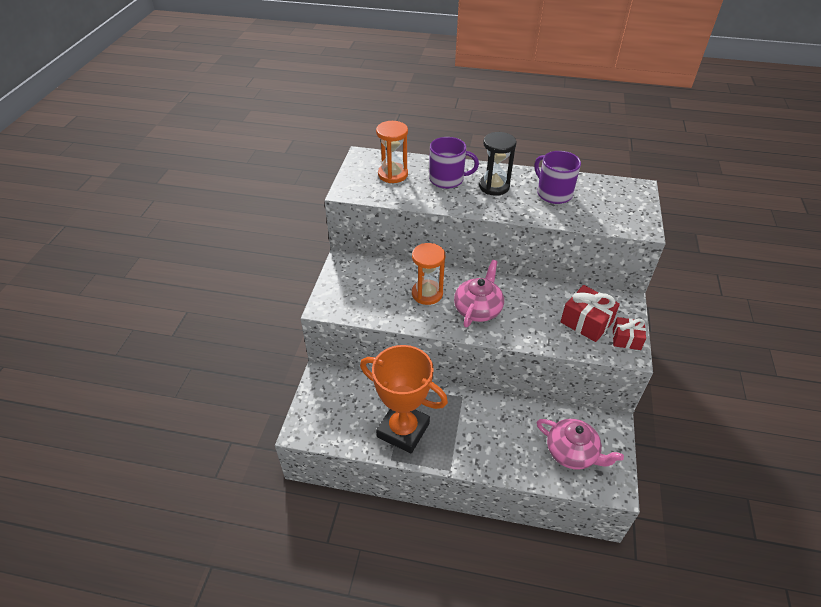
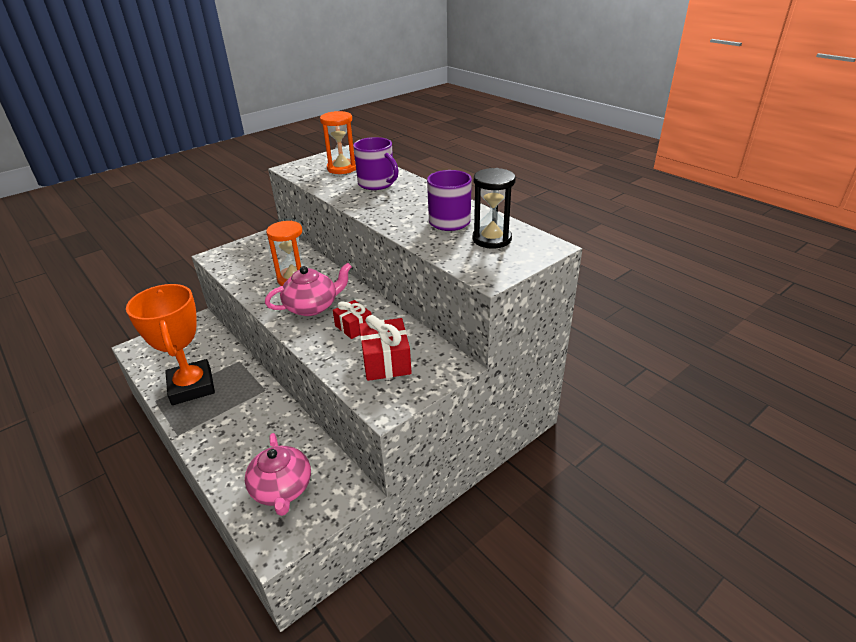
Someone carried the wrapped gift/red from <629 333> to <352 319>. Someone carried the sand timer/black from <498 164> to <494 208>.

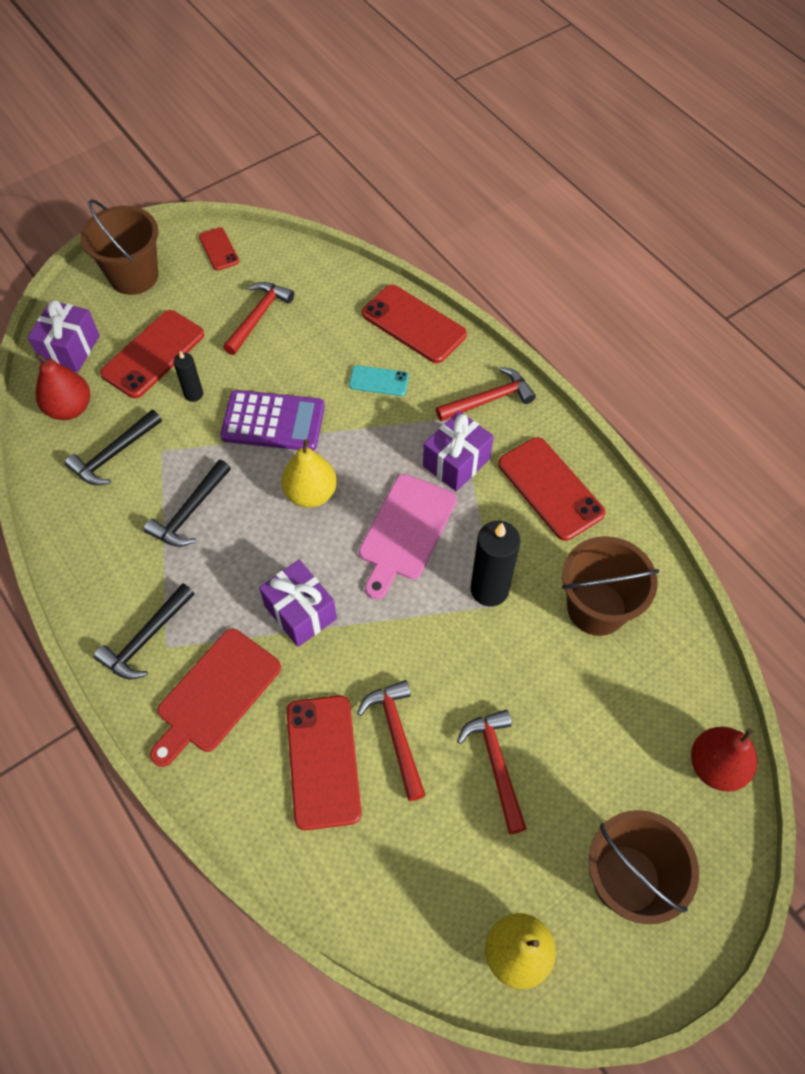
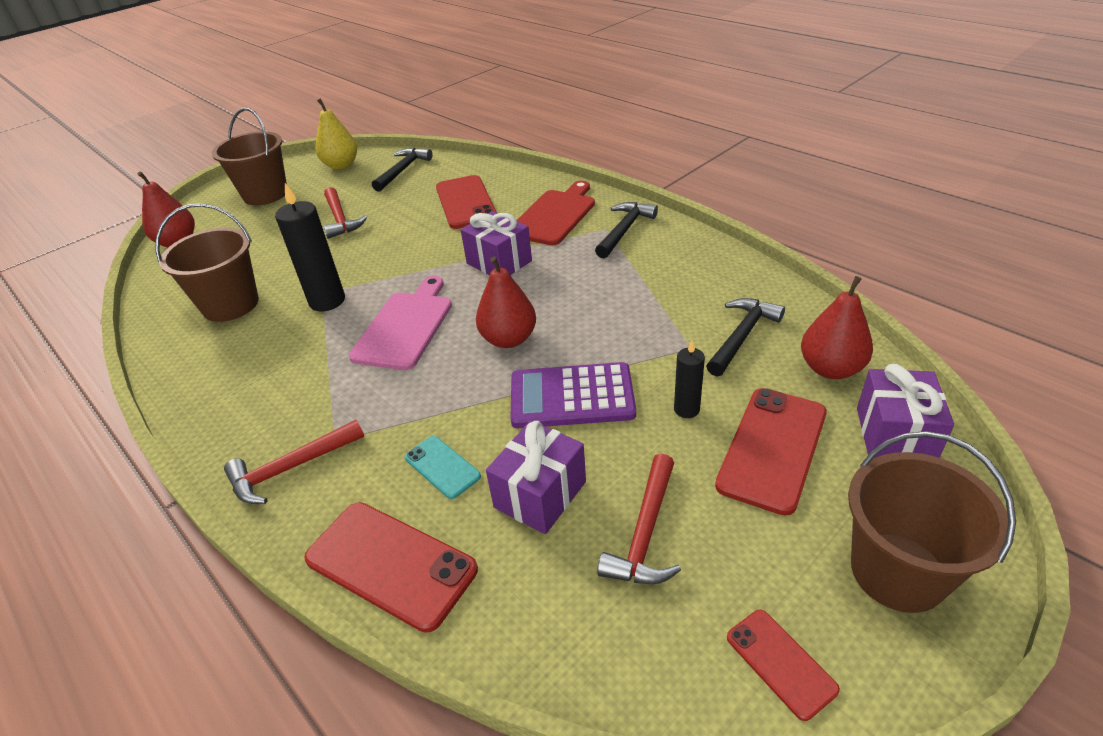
Someone carried the carpenter's hammer/black from <187 503> to <402 170>. Someone rotated the phone/aqua at <379 380> by 45 degrees clockwise. Someone repainted the pear/golden at <309 473>, which became the pear/red at <506 302>. Someone carried the wrapped gift/violet from <458 451> to <536 477>. Someone took away the carpenter's hammer/red at <391 740>. Someone took away the phone/red at <551 489>.

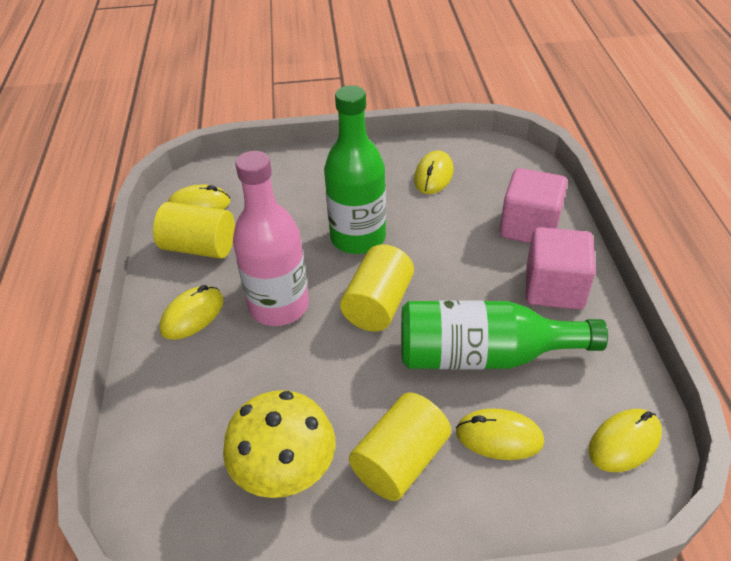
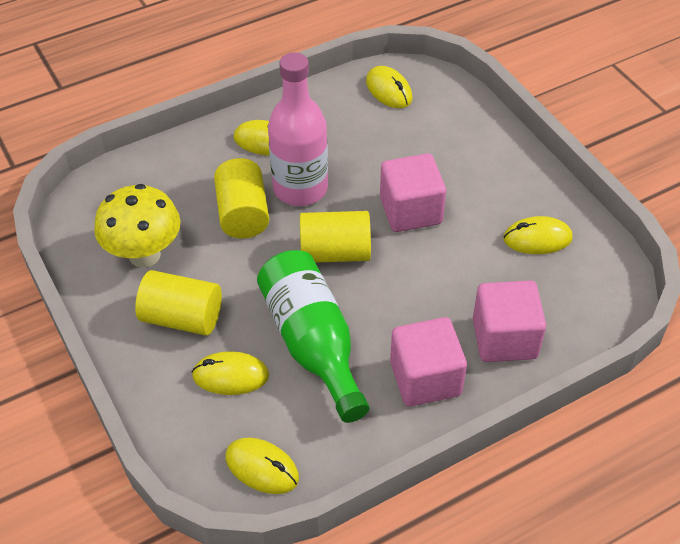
Someone rotated the computer mouse/golden at <500 434> by 75 degrees counterclockwise. Someone carried the solid cylinder/golden from <194 230> to <241 198>. Someone swapped the flask/leaf-green at <355 169> for the solid cube/rosy at <413 193>.

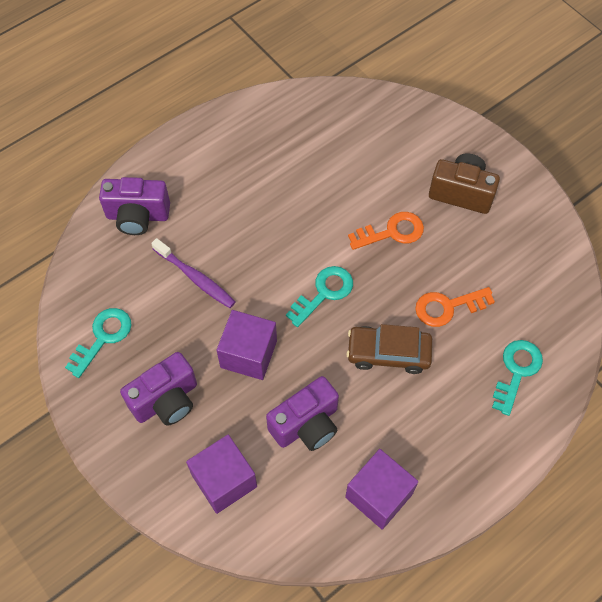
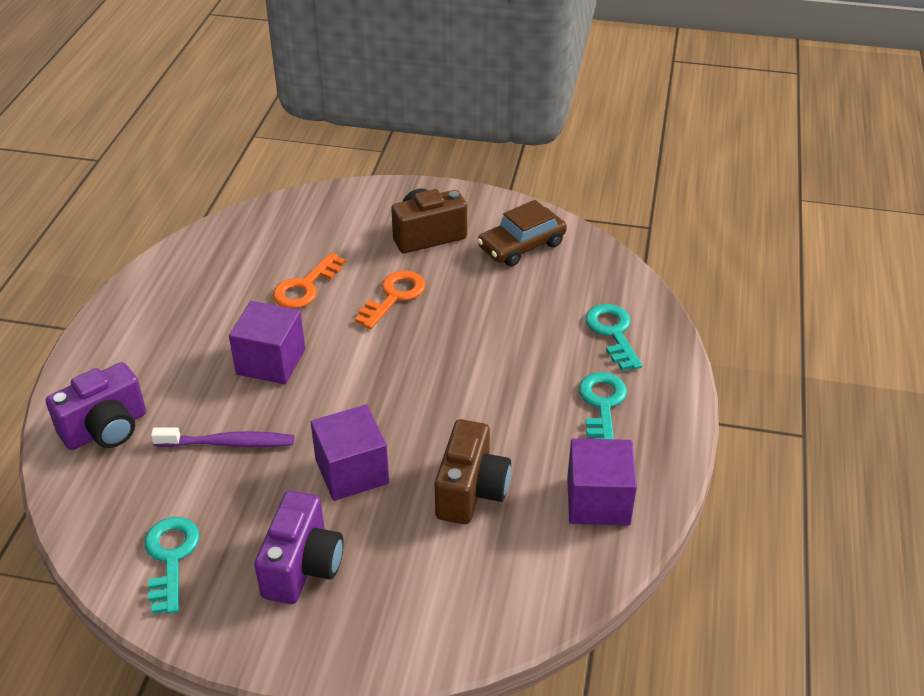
Someone carried the solid cube/violet from <221 474> to <267 342>. Someone carried the key/orange from <455 307> to <309 280>. Someone repainted the camera/violet at <302 413>, which became the camera/russet at <473 471>. Someone carried the automobile/russet from <389 349> to <522 233>. Someone carried the key/aqua from <319 296> to <603 405>.

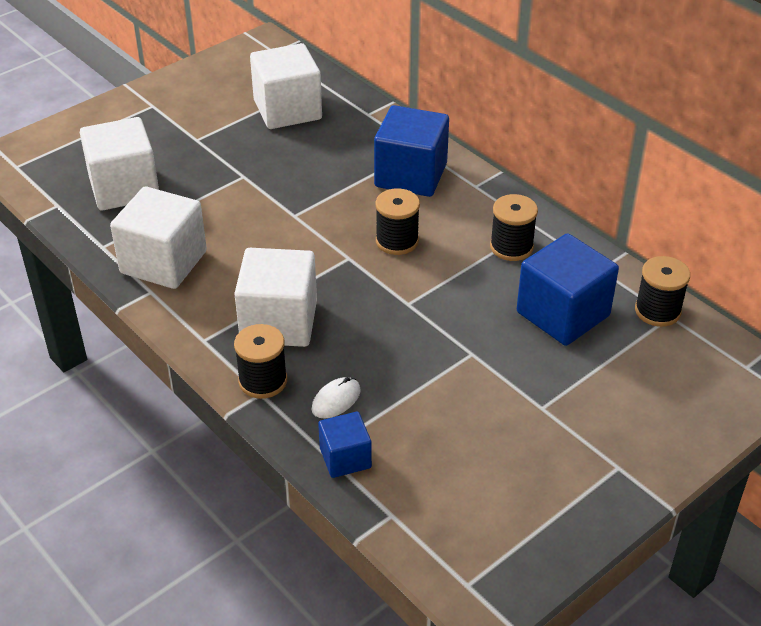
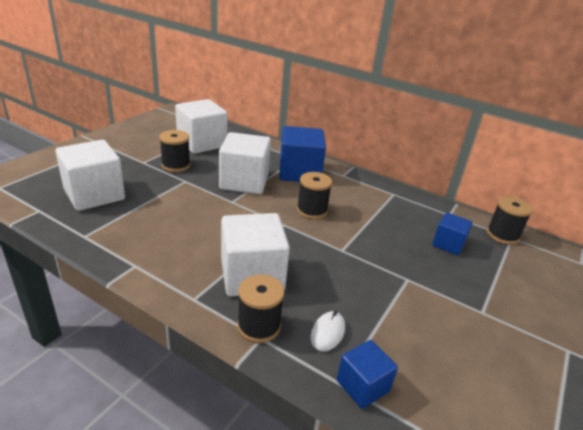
Someone carried the bobbin/black from <514 227> to <174 151>. Someone carried the solid cube/white from <158 238> to <245 163>. Someone scaled the solid cube/cobalt at <568 289> by 0.55.

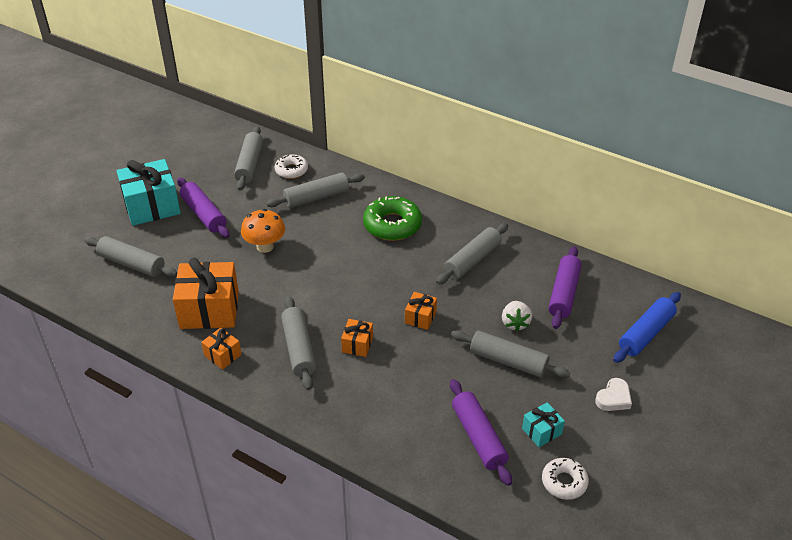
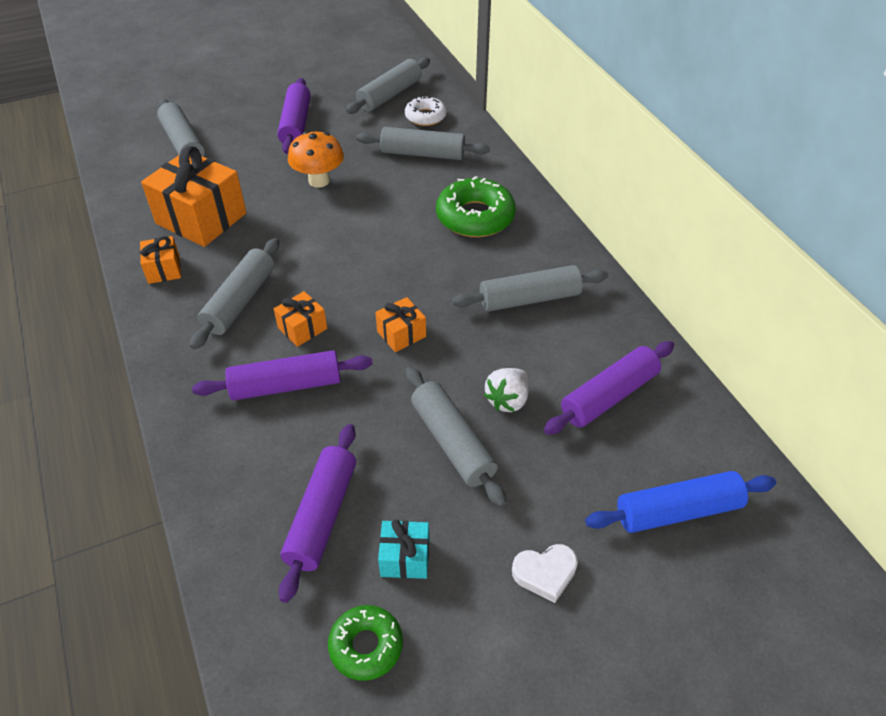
Someone put down the dough roller/violet at <282 375>. Someone repainted the doughnut/white at <565 479>, which became the doughnut/leaf-green at <365 643>. Someone took away the wrapped gift/aqua at <149 192>.

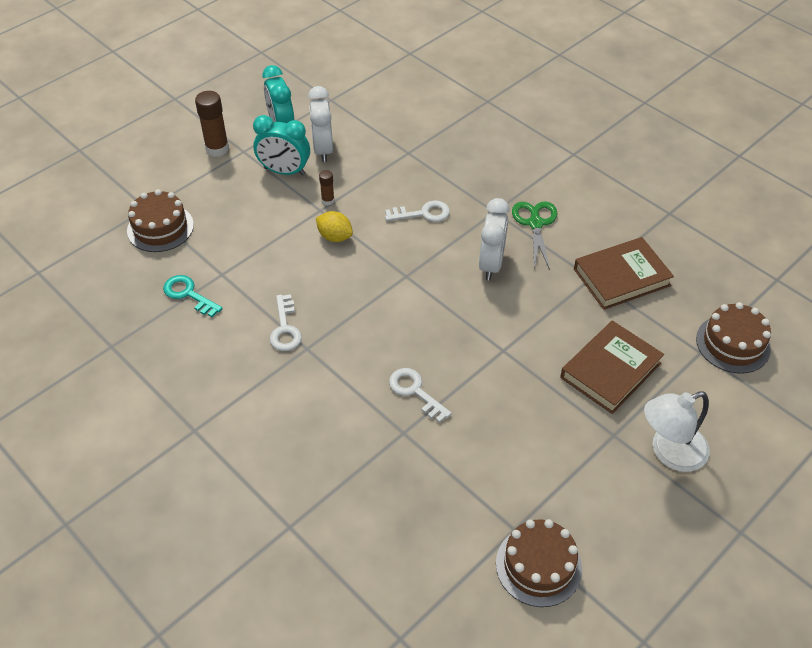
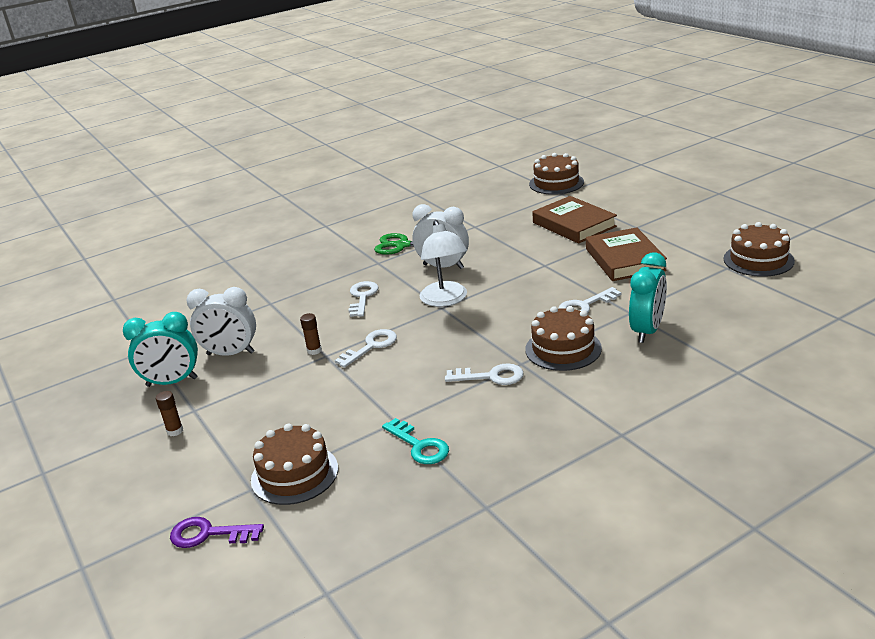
Someone scaled the glue stick/russet at <212 124> by 0.53. Someone put down the key/violet at <217 532>. Someone swapped the citrus fruit/golden at <334 226> for the key/white at <366 348>. Someone rotated the key/aqua at <193 296> by 90 degrees counterclockwise. Someone carried the lamp/white from <677 432> to <443 263>. Someone put down the gateau/russet at <563 338>. Someone carried the book/russet from <624 273> to <626 254>. Someone carried the clock/aqua from <281 145> to <648 297>.

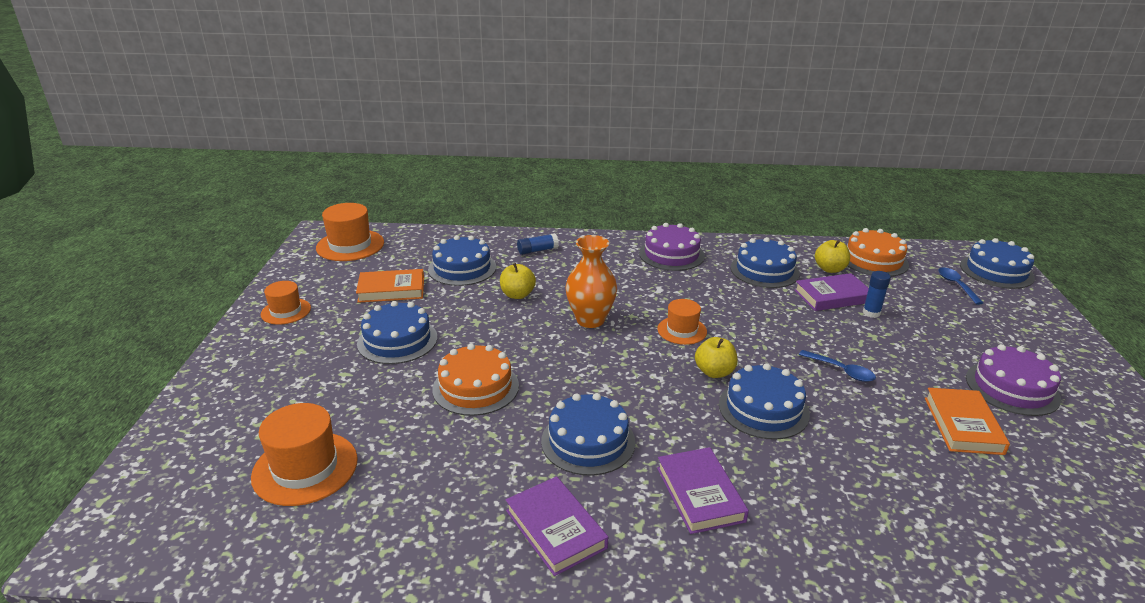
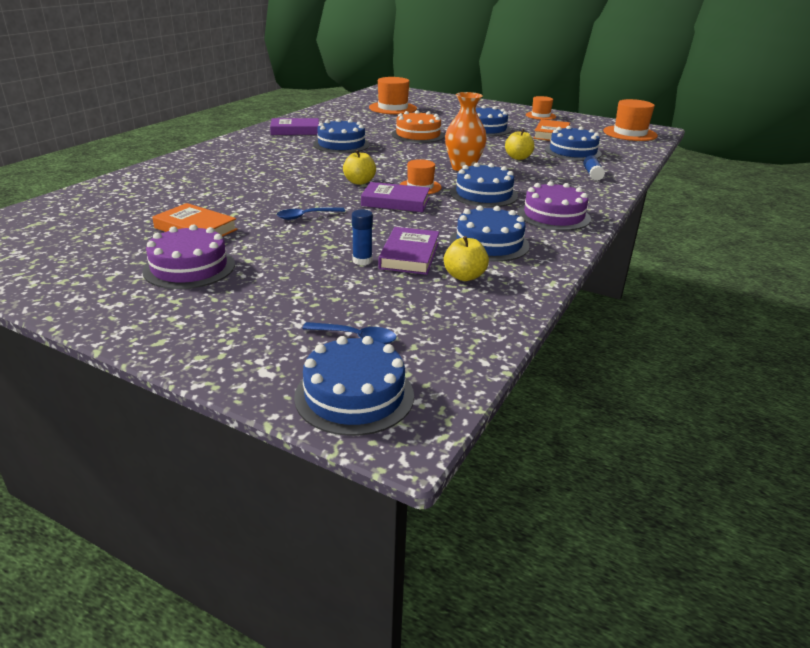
Someone carried the book/violet from <703 490> to <395 197>. Someone carried the gateau/cobalt from <764 401> to <484 185>. Someone took away the gateau/orange at <878 252>.

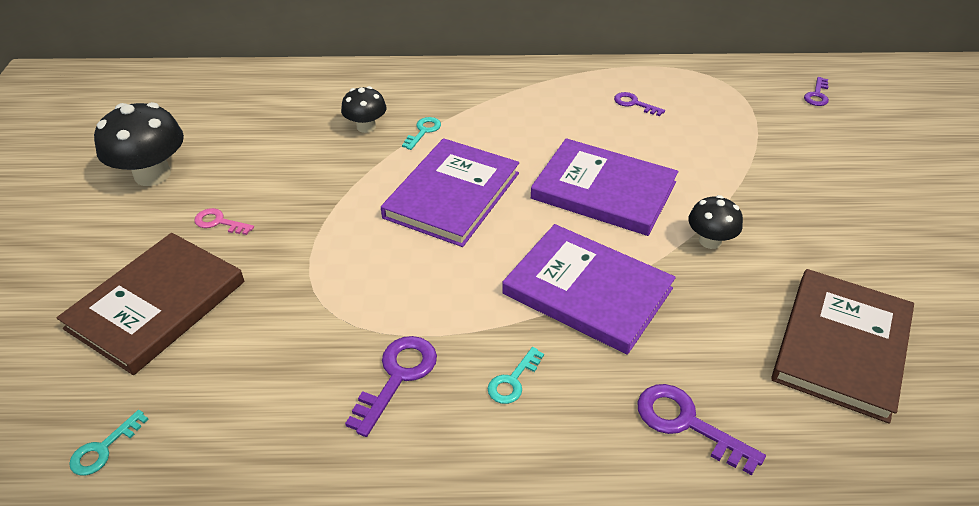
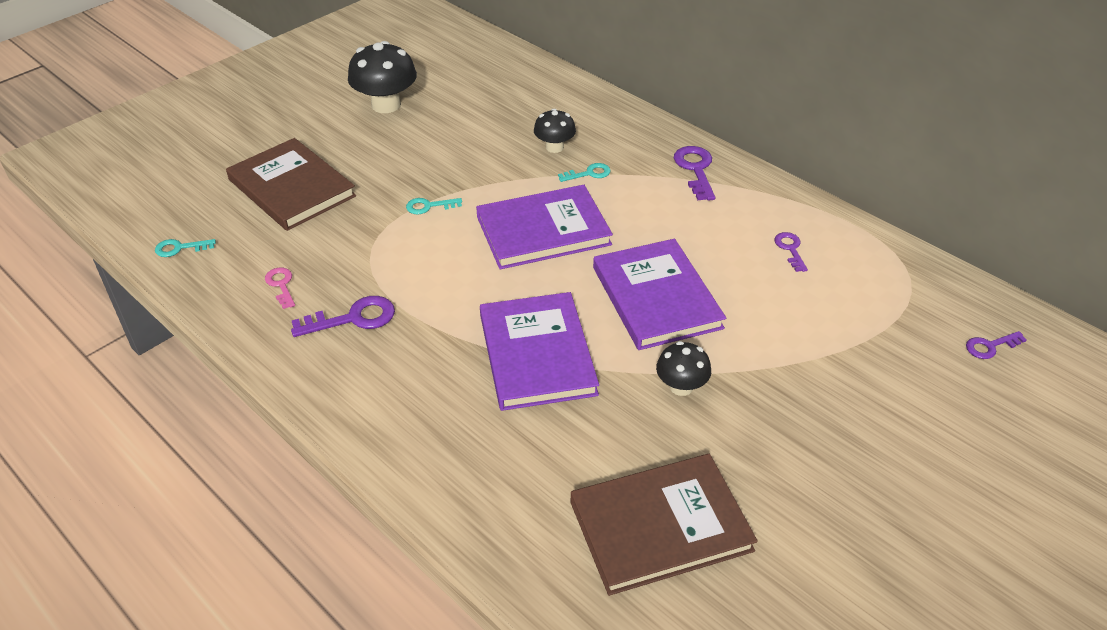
Someone rotated the book/russet at <150 304> by 60 degrees clockwise. Someone carried the key/rosy from <224 221> to <280 288>. Someone carried the key/aqua from <516 375> to <434 206>. Someone carried the key/violet from <702 429> to <695 173>.

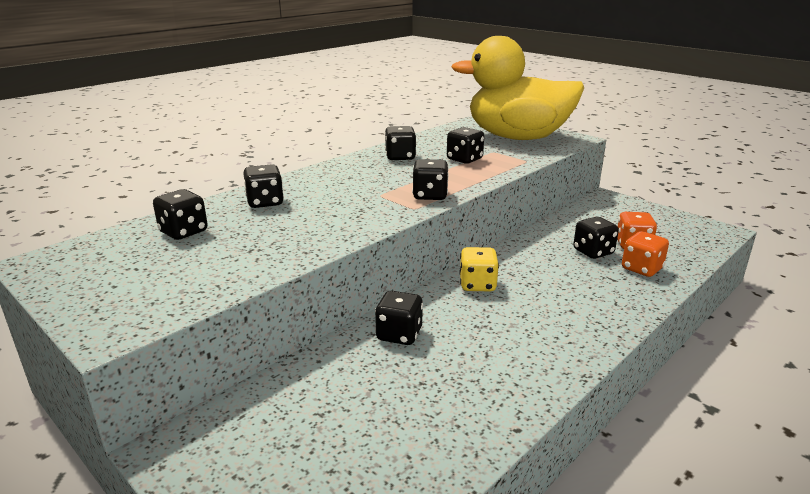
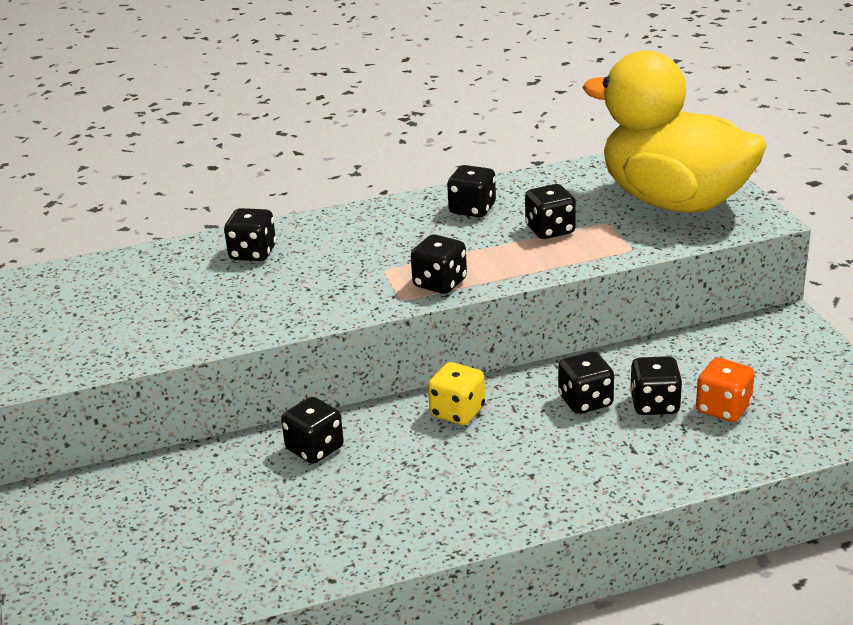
Someone carried the dice/black from <180 214> to <586 383>. Someone took away the dice/orange at <645 254>.

